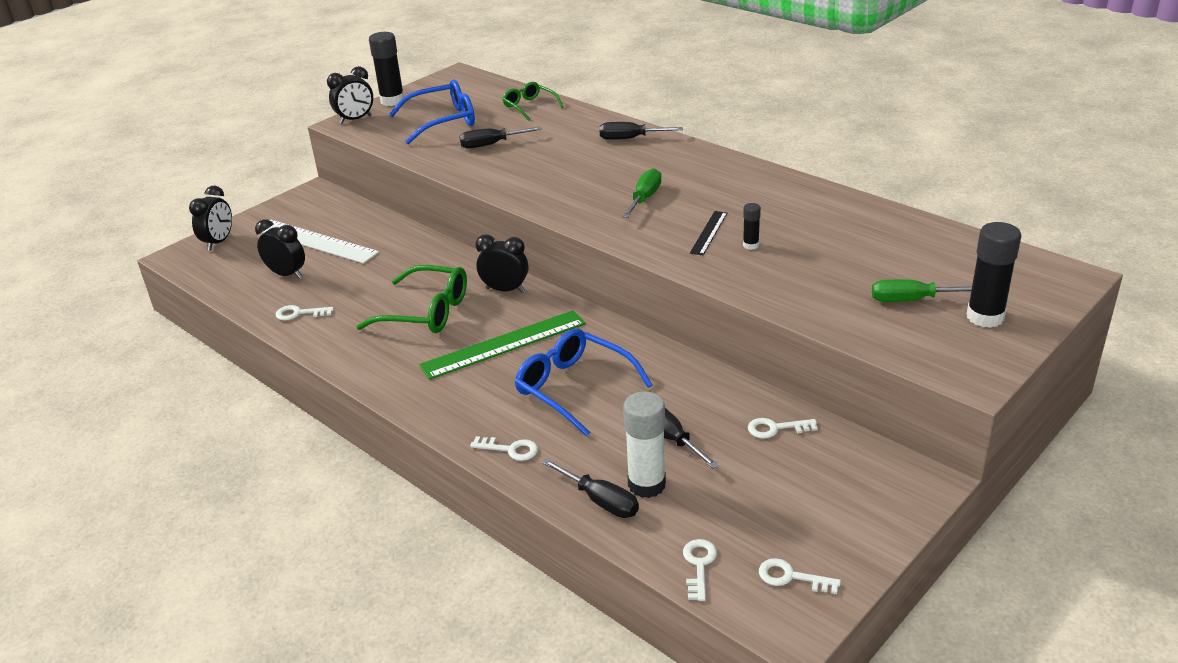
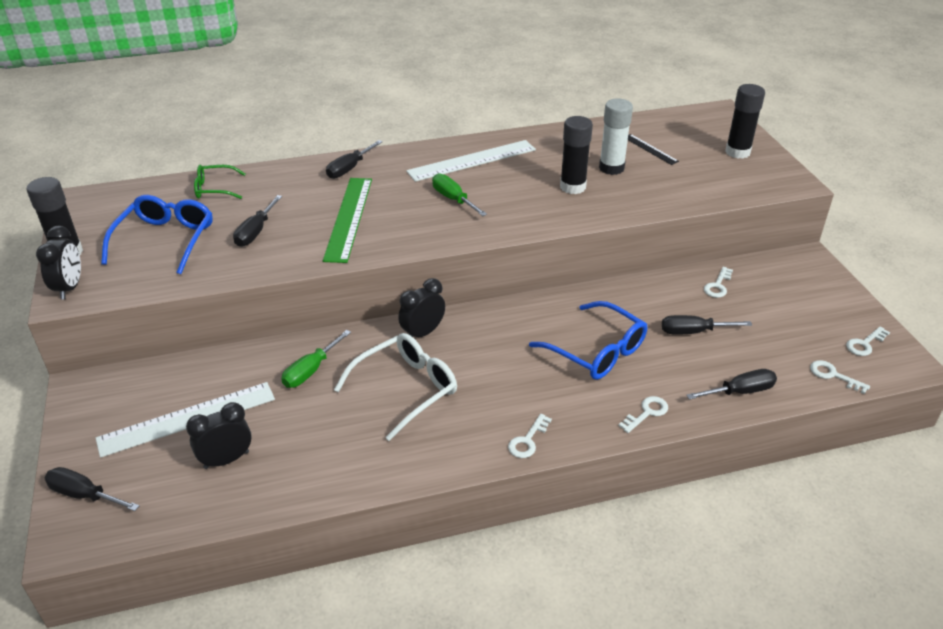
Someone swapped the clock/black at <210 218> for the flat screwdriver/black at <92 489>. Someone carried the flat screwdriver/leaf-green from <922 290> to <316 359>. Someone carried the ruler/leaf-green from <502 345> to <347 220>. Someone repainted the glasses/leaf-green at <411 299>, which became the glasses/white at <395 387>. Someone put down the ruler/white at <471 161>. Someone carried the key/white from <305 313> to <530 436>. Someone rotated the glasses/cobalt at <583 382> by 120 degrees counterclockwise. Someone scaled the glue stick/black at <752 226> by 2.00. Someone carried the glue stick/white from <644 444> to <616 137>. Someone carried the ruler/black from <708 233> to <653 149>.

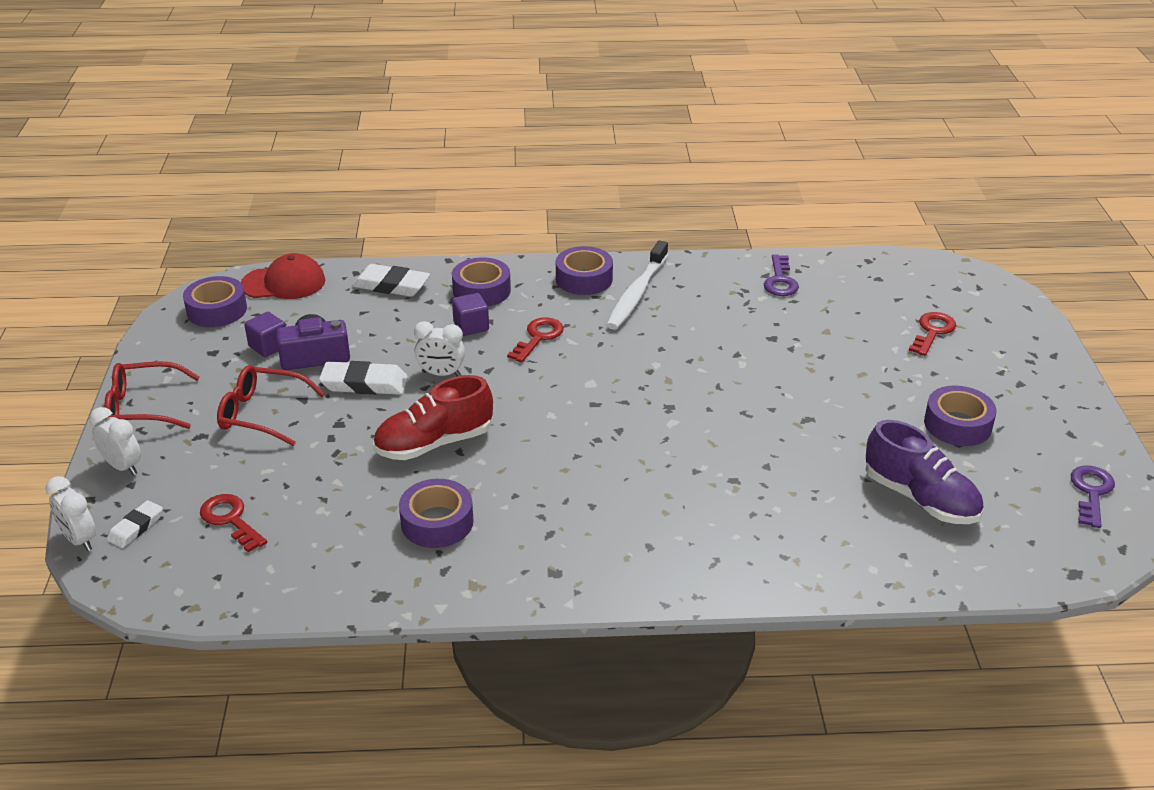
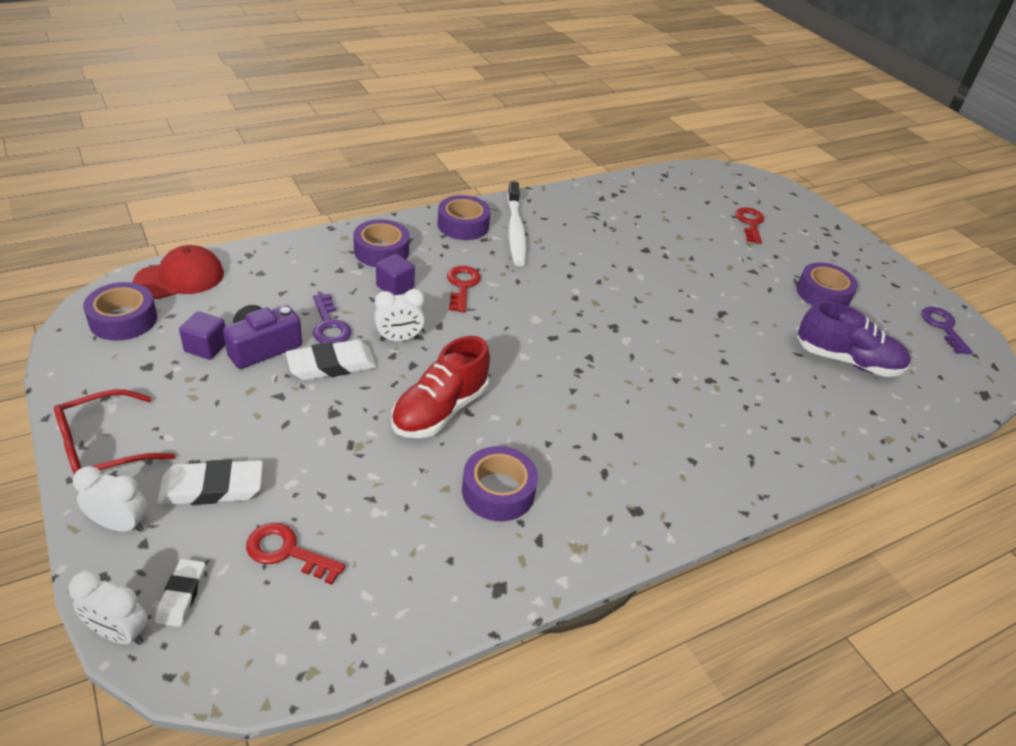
Someone carried the eraser/white from <391 280> to <210 482>. Someone carried the key/violet from <781 275> to <332 318>. Someone took away the glasses/red at <271 405>.

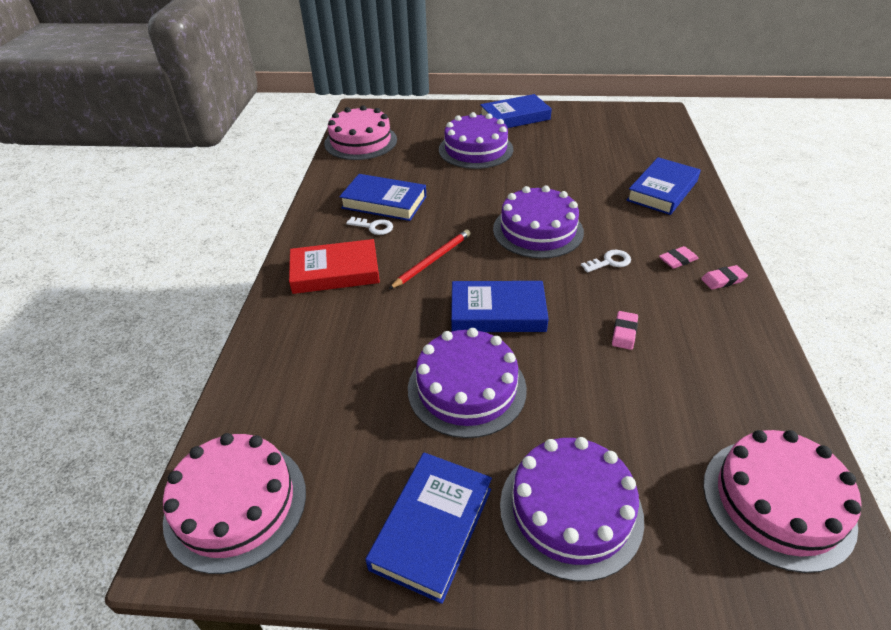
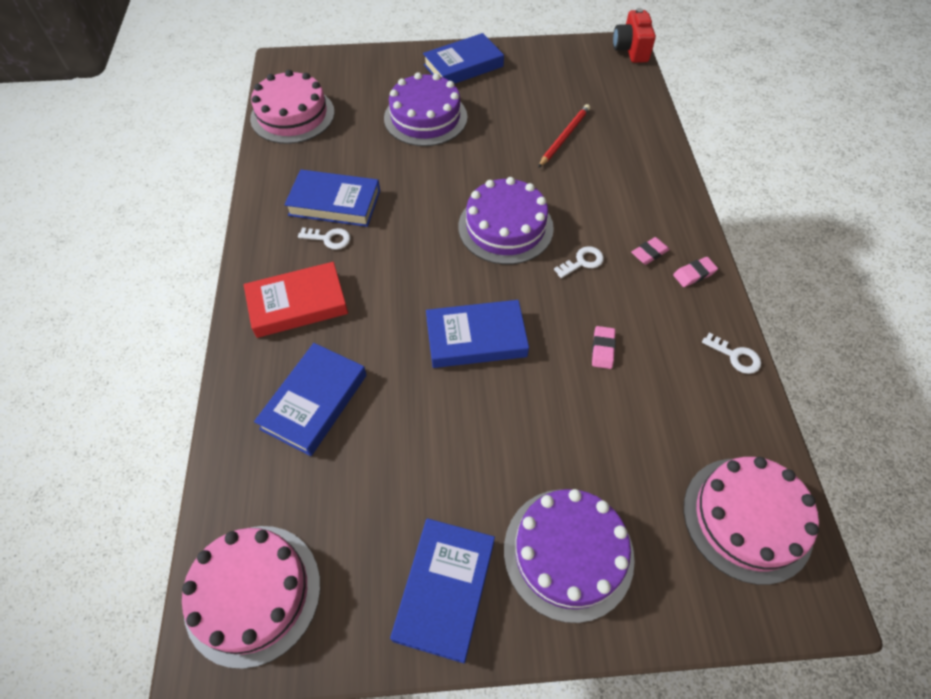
Someone carried the book/cobalt from <663 186> to <310 399>. Someone carried the wooden pencil/red from <430 259> to <564 136>. Someone put down the camera/red at <634 35>. Someone put down the key/white at <731 353>. Someone took away the gateau/violet at <467 383>.

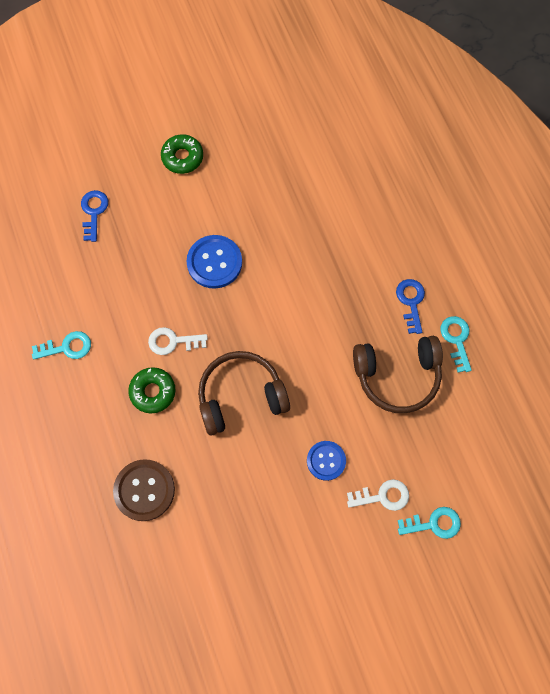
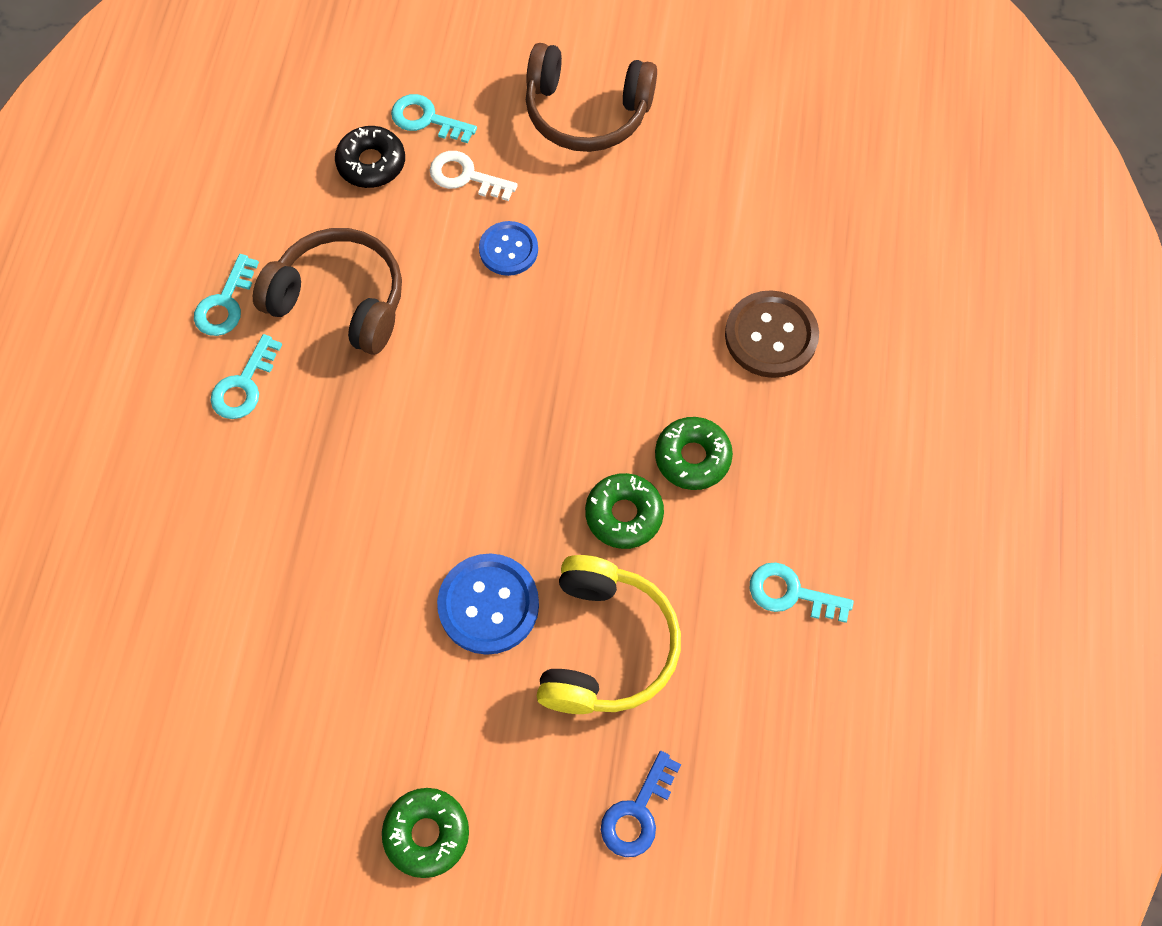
Someone repainted the key/cobalt at <410 306>, which became the key/aqua at <246 376>. Someone put down the doughnut/black at <370 157>. Someone carried the over-ear headphones/russet from <244 393> to <591 97>. Someone put down the over-ear headphones/golden at <609 634>. Someone swapped the key/white at <178 341> for the doughnut/leaf-green at <624 511>.

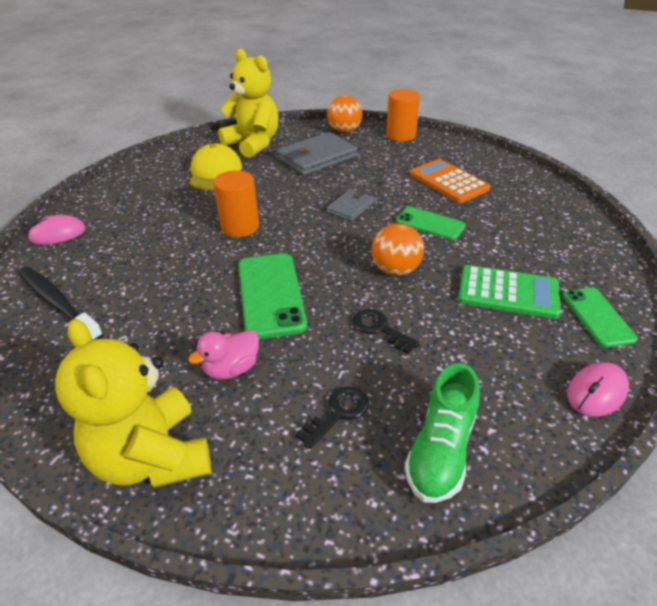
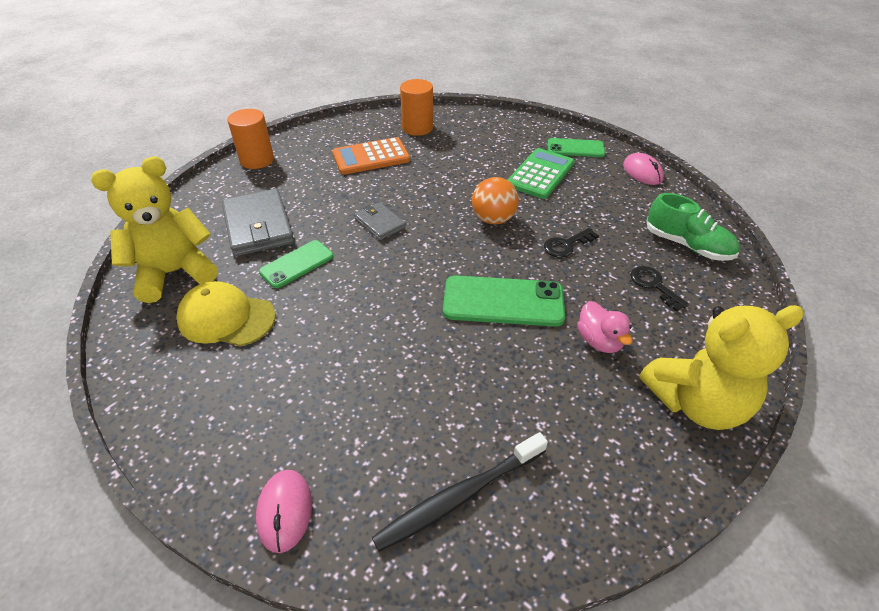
Someone carried the phone/leaf-green from <430 223> to <296 264>. Someone carried the solid cylinder/orange from <236 203> to <416 107>. Someone took away the sphere/orange at <345 114>.

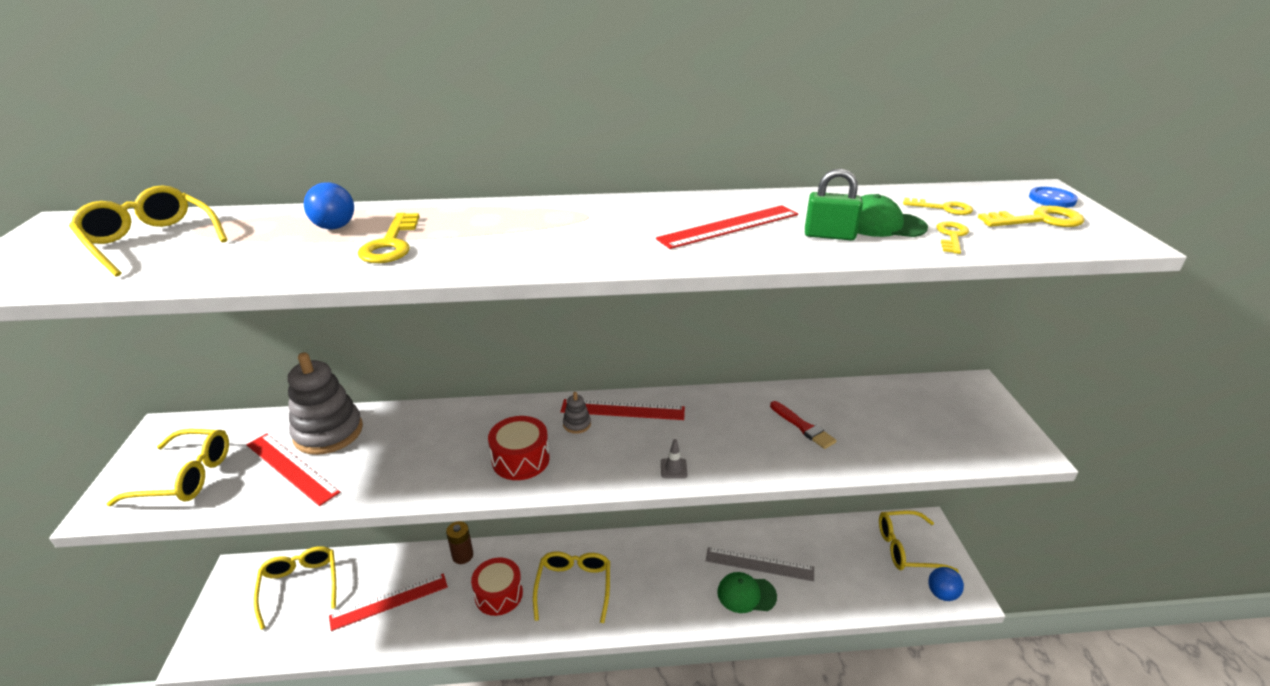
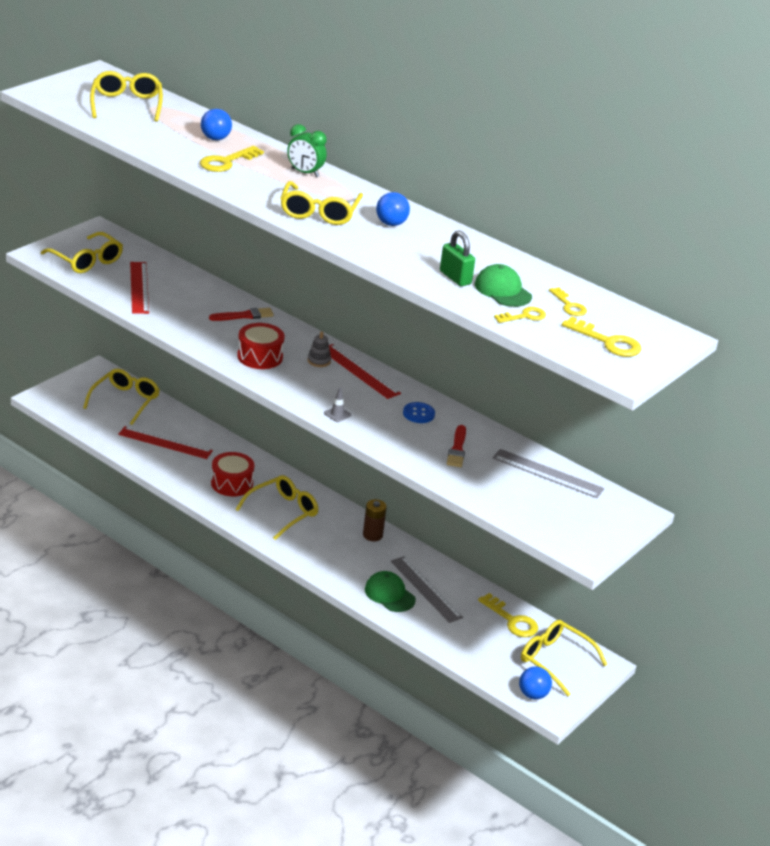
Someone put down the brush/red at <241 314>. Someone put down the glasses/golden at <321 203>. Someone put down the clock/leaf-green at <307 150>. Someone carried the power cell/russet from <459 542> to <375 520>. Someone put down the sphere/cobalt at <393 209>. Someone carried the button/cobalt from <1053 197> to <419 412>. Someone put down the key/golden at <508 615>. Someone put down the ruler/ash-grey at <548 473>. Someone took away the stacking toy/ash-grey at <325 403>. Someone took away the ruler/red at <727 227>.

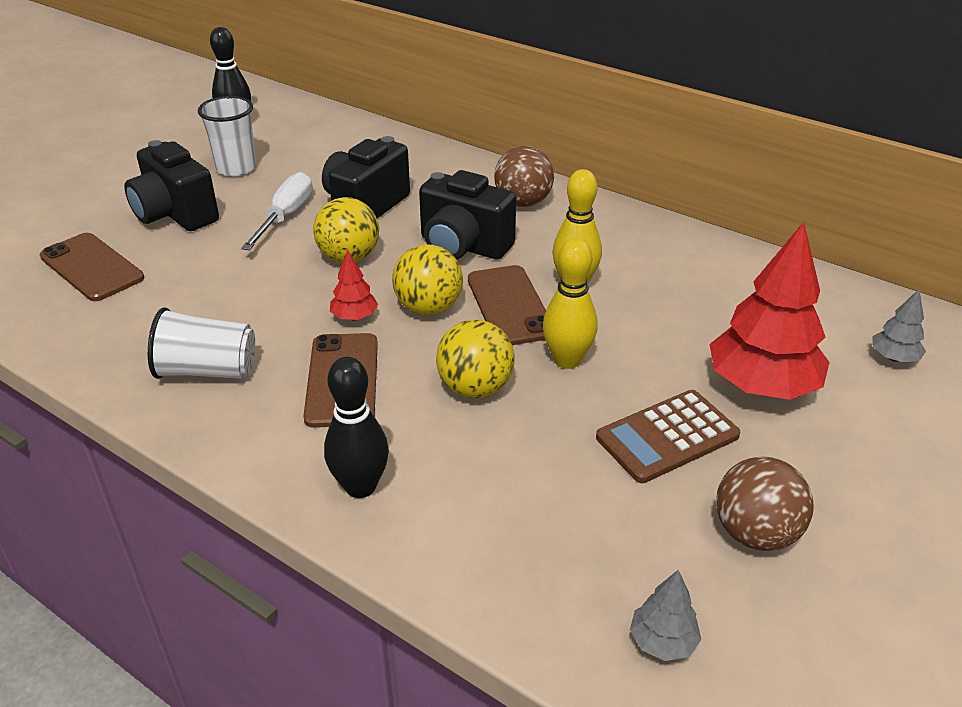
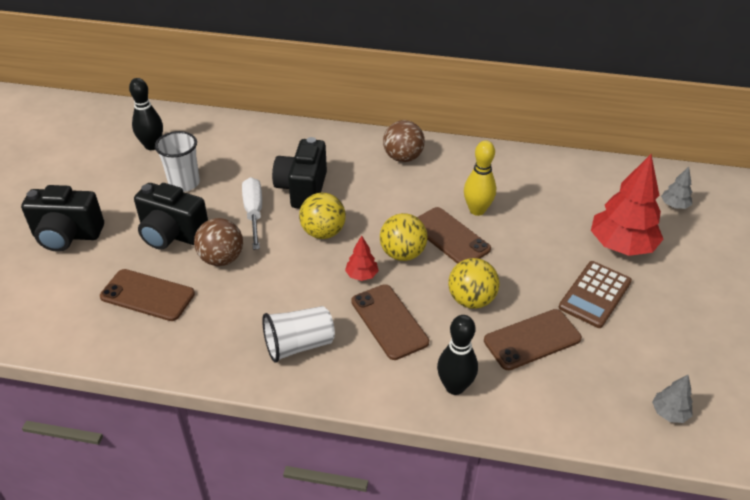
Someone carried the camera/black from <467 215> to <62 218>. Someone carried the sphere/russet from <764 503> to <218 242>. Someone put down the phone/russet at <533 339>. Someone took away the tenpin/golden at <570 303>.

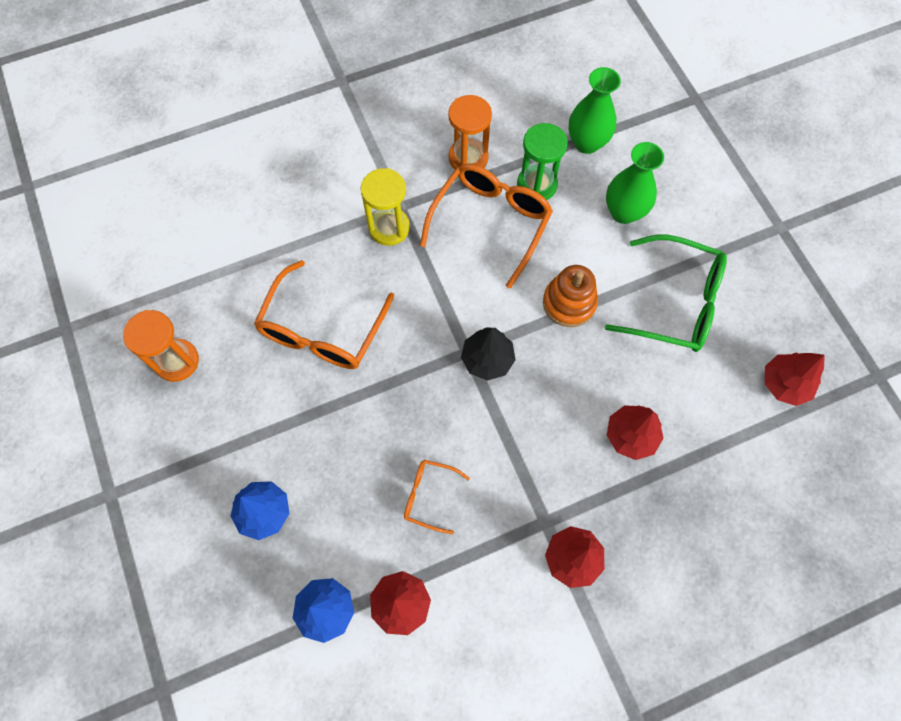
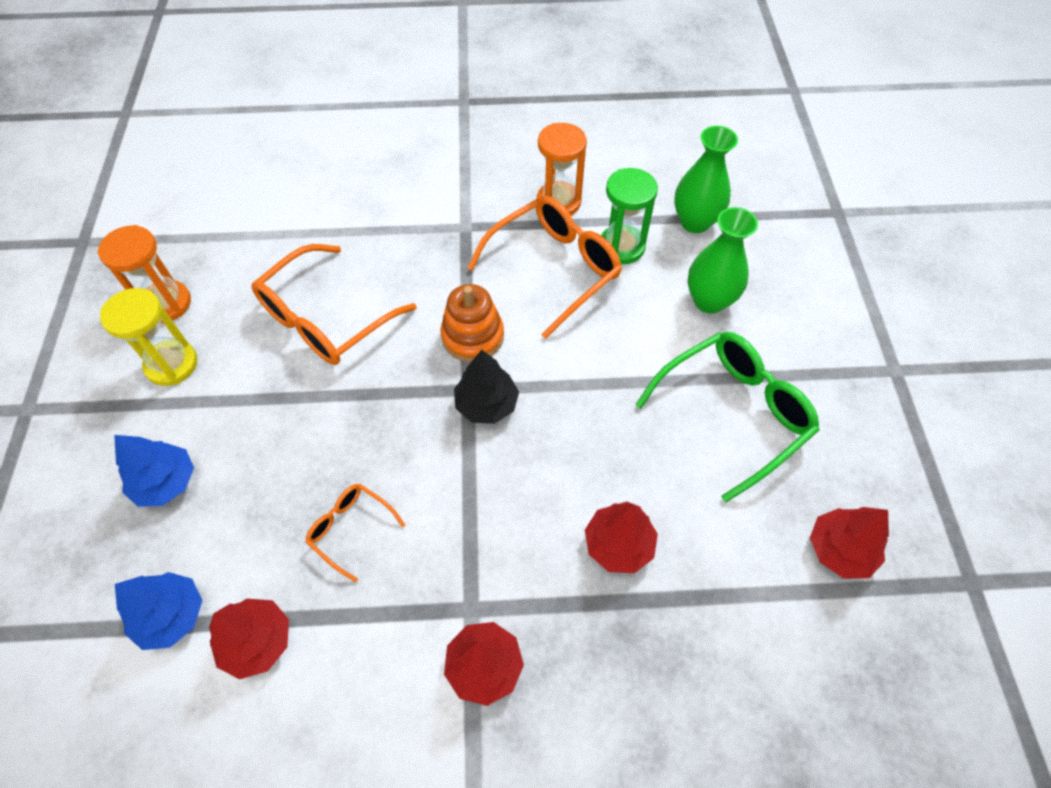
Someone carried the sand timer/golden from <385 207> to <148 337>. Someone carried the stacking toy/orange from <570 296> to <472 323>. Someone rotated the glasses/leaf-green at <666 293> by 75 degrees counterclockwise.

